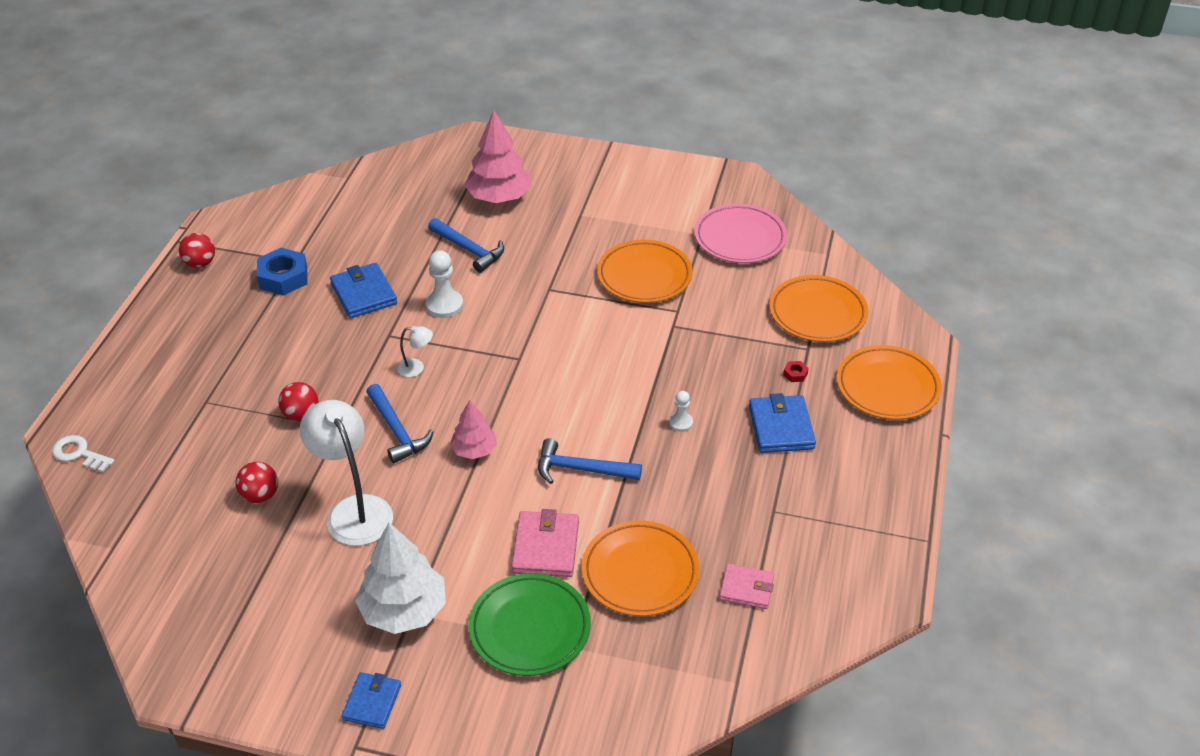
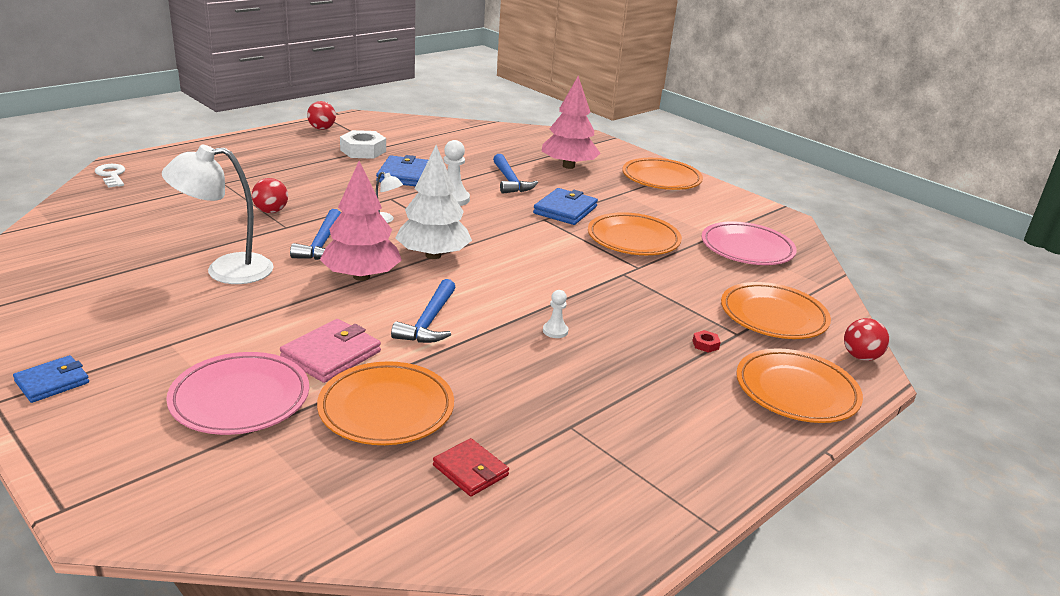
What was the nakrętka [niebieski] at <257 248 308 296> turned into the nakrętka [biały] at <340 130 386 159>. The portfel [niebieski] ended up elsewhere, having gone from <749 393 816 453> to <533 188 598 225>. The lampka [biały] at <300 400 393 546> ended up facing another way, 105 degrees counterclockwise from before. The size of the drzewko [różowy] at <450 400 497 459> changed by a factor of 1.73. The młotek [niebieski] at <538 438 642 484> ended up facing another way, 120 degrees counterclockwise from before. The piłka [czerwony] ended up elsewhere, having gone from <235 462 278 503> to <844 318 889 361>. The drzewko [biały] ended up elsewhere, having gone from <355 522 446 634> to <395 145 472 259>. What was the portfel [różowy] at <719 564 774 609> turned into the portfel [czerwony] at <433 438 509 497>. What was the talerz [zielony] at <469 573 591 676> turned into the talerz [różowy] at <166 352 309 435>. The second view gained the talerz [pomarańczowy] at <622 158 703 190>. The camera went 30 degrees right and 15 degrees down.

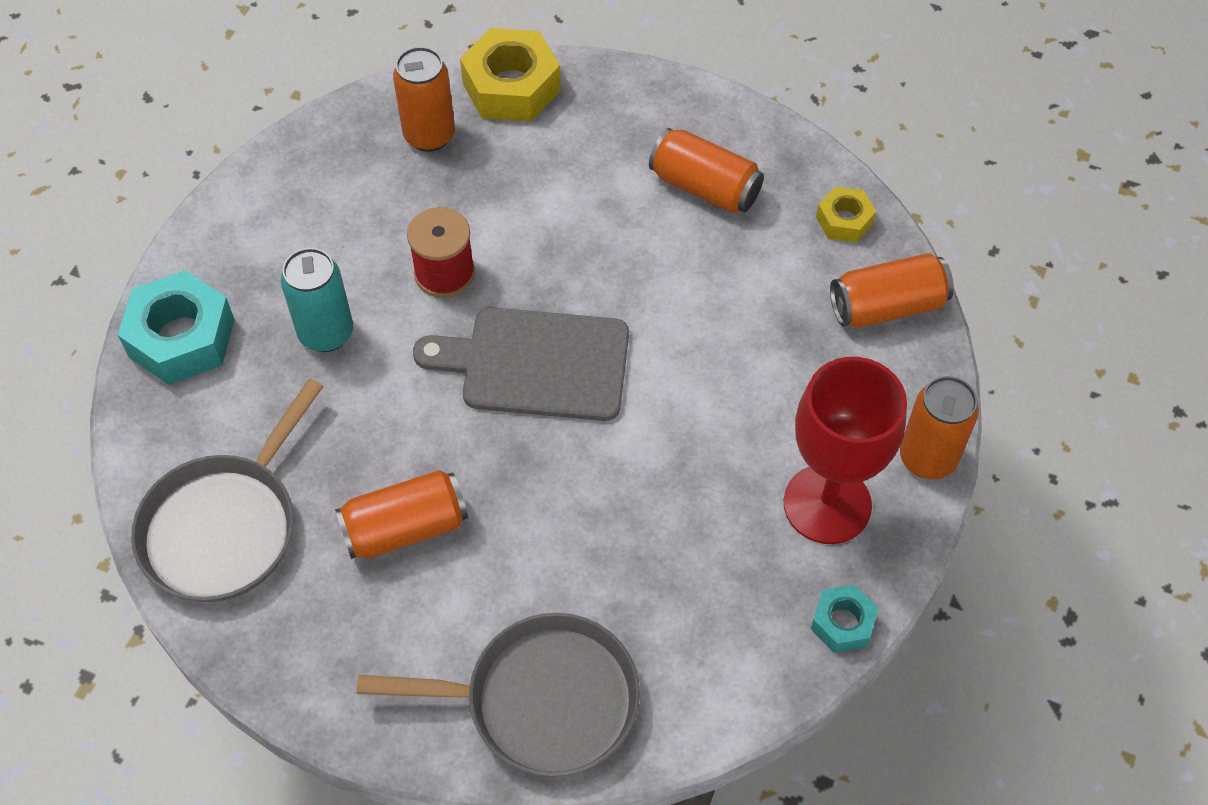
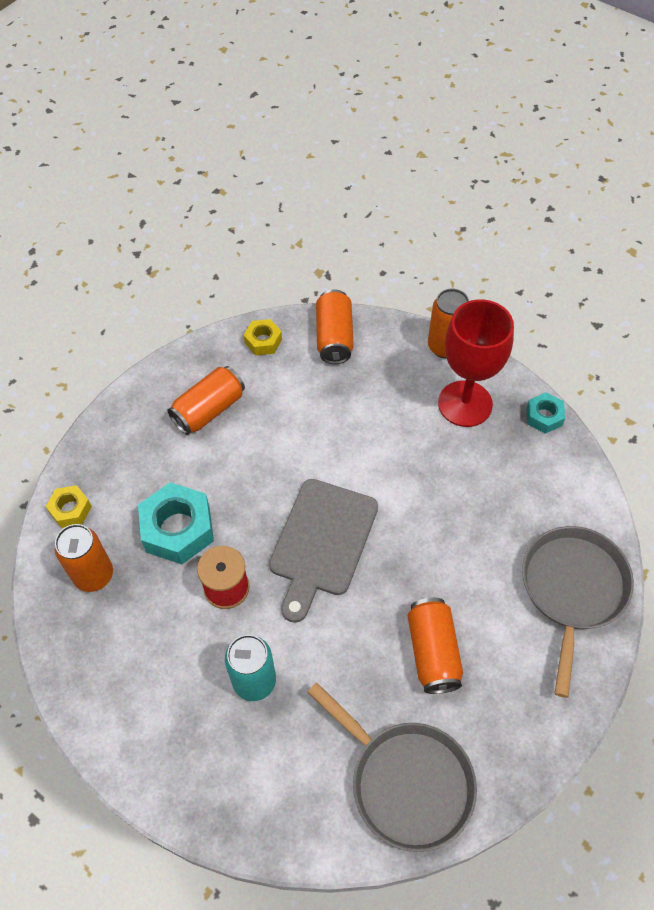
The size of the nakrętka [żółty] at <460 28 561 122> changed by a factor of 0.55. The nakrętka [turkusowy] ended up elsewhere, having gone from <118 270 235 385> to <138 482 214 564>. The camera went 75 degrees left and 0 degrees up.

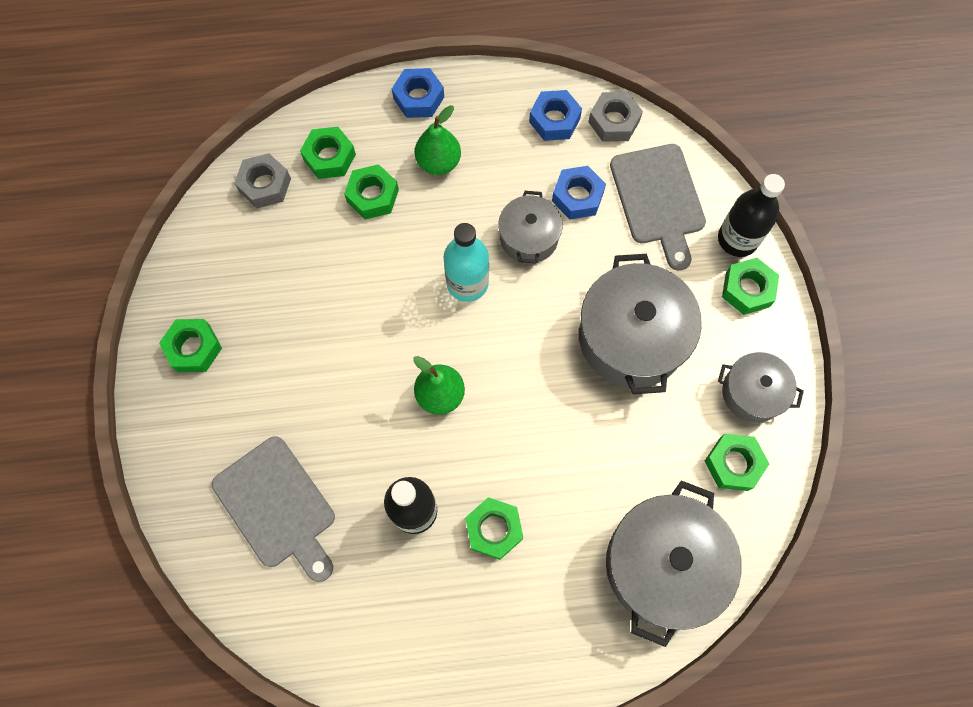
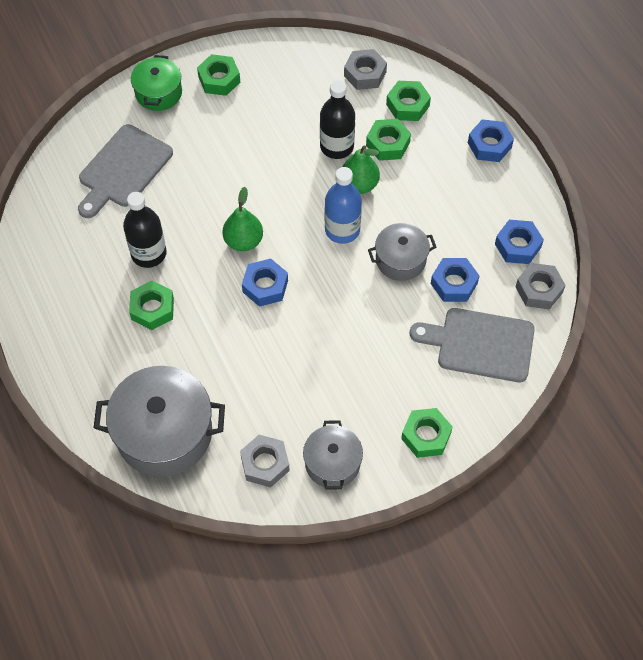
The gruszka [zielony] ended up elsewhere, having gone from <415 105 461 175> to <343 146 380 194>. The deska do krojenia [szary] at <610 144 706 271> ended up facing another way, 45 degrees clockwise from before. The butelka [czarny] ended up elsewhere, having gone from <718 174 785 257> to <320 80 355 159>. What was the butelka [turkusowy] at <444 223 489 302> turned into the butelka [niebieski] at <325 167 362 244>. The second view lost the garnek [szary] at <579 254 702 394>. What was the nakrętka [zielony] at <705 434 769 491> turned into the nakrętka [szary] at <240 435 290 487>. The second view gained the garnek [zielony] at <131 55 182 111>. The second view gained the nakrętka [niebieski] at <242 259 288 307>. The camera went 70 degrees right and 10 degrees down.

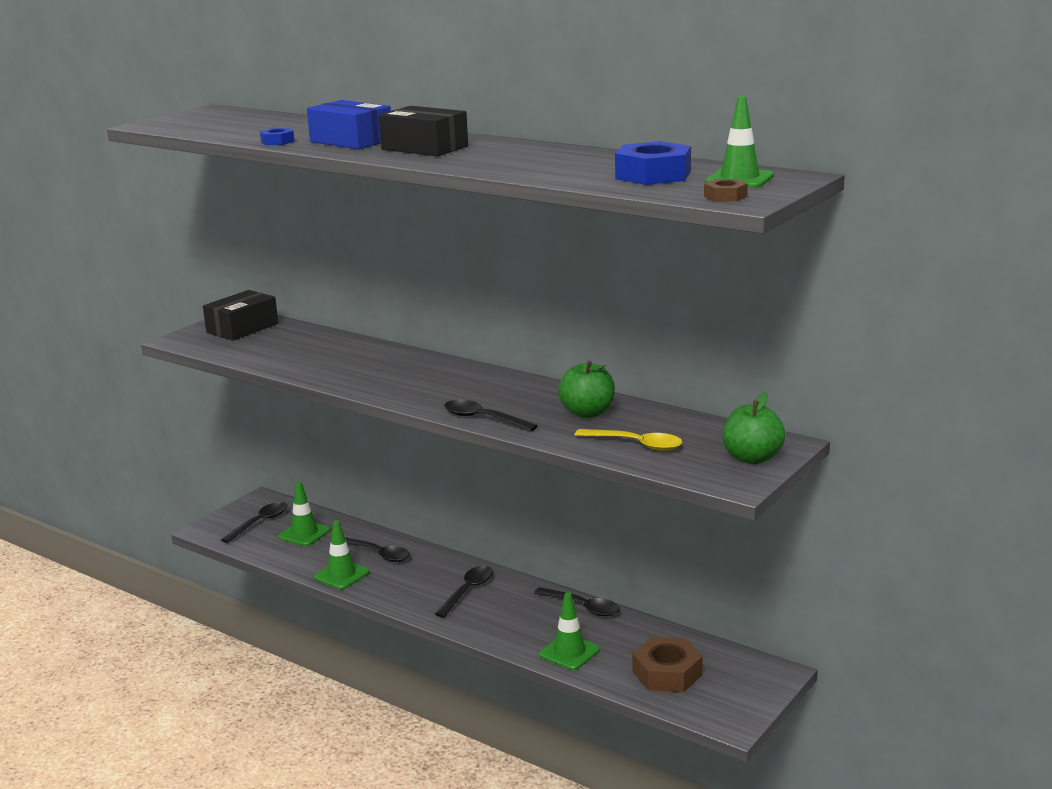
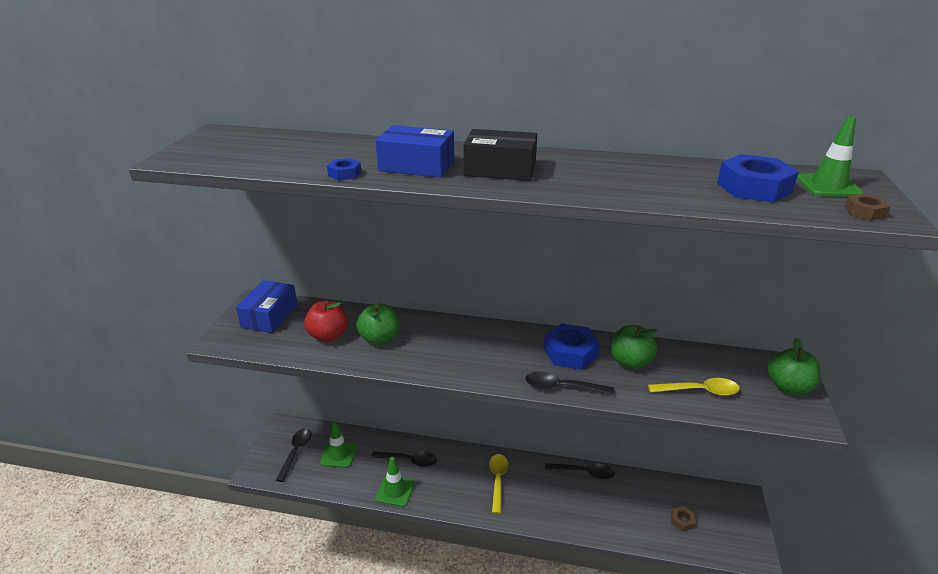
What was the pudełko [czarny] at <203 290 278 341> turned into the pudełko [niebieski] at <236 280 298 333>. What was the łyżka [czarny] at <435 566 493 617> turned into the łyżka [żółty] at <489 454 508 514>. The second view lost the pachołek [zielony] at <539 592 600 670>. The size of the nakrętka [brązowy] at <632 637 703 692> changed by a factor of 0.50. The second view gained the jabłko [czerwony] at <304 300 348 342>. The second view gained the jabłko [zielony] at <356 304 400 345>. The second view gained the nakrętka [niebieski] at <544 323 600 370>. The camera went 25 degrees left and 10 degrees up.

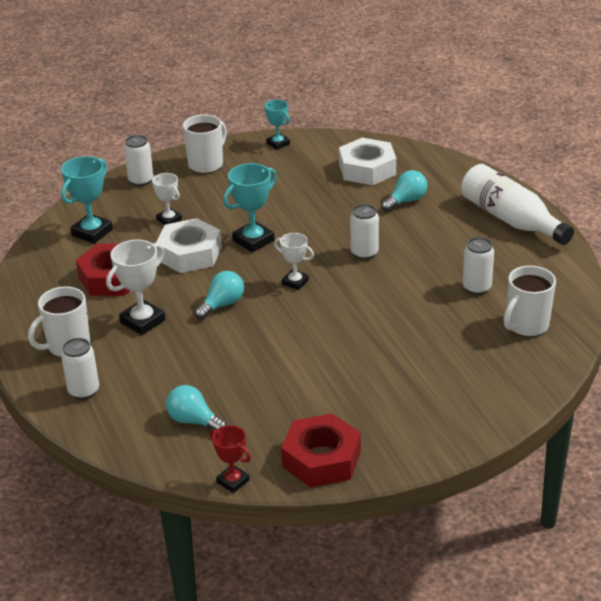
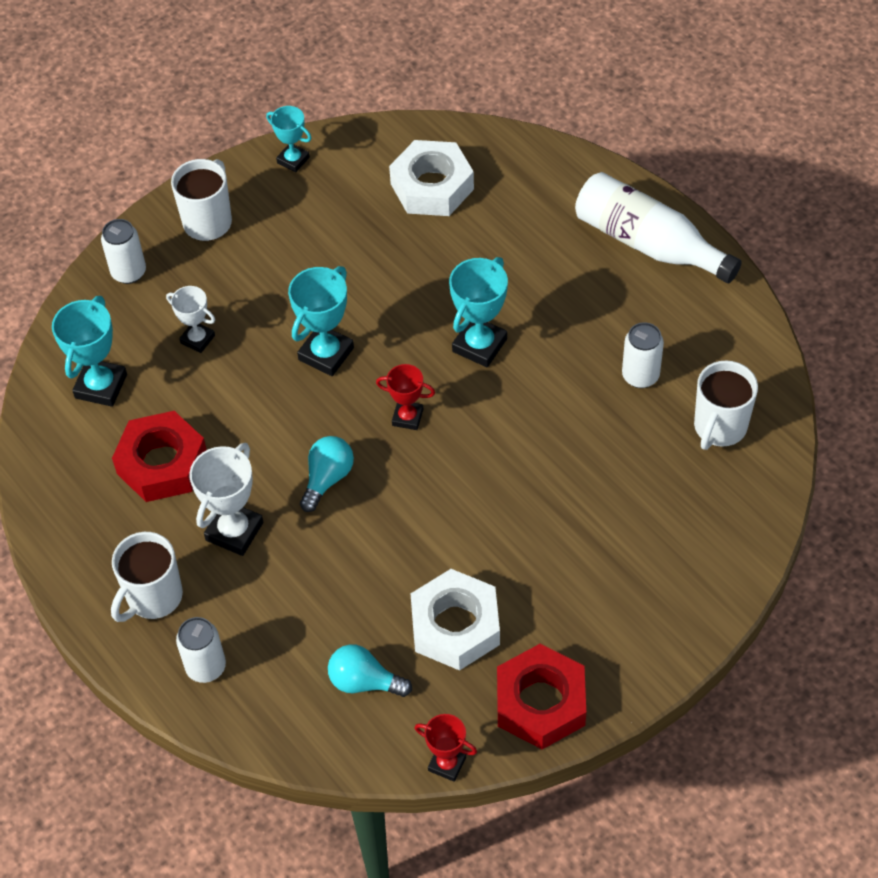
The second view lost the żarówka [turkusowy] at <382 170 428 211>. Where the puszka [biały] stood at <350 204 379 260>, the puchar [turkusowy] came to stand at <449 257 508 367>. The nakrętka [biały] ended up elsewhere, having gone from <156 218 222 273> to <411 569 500 671>. What was the puchar [biały] at <274 233 314 290> turned into the puchar [czerwony] at <376 364 435 430>. The camera went 15 degrees left and 20 degrees up.

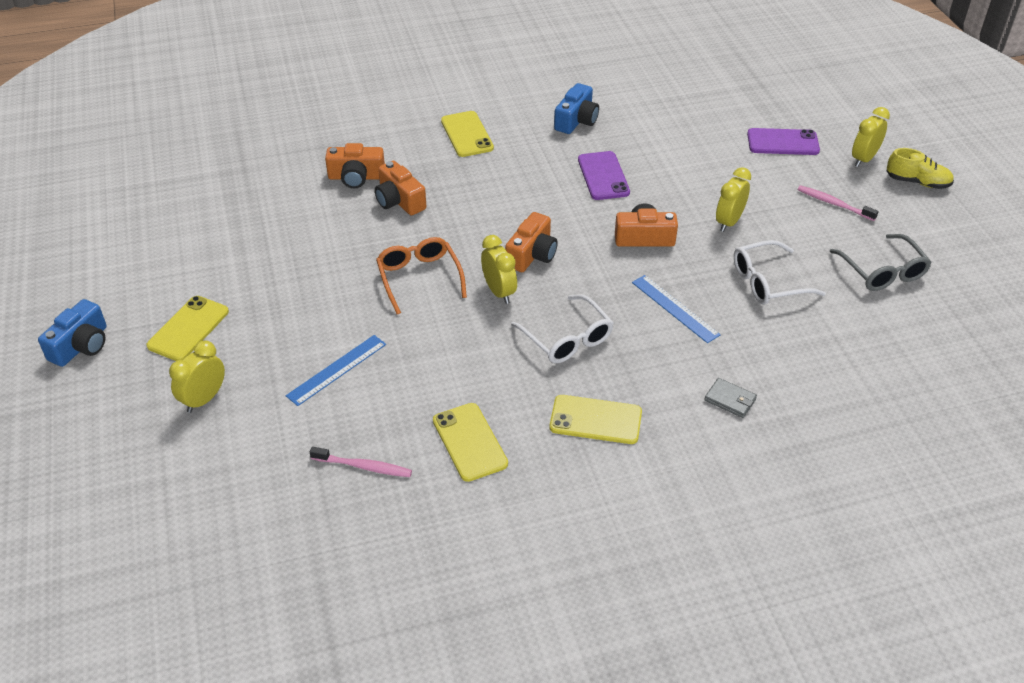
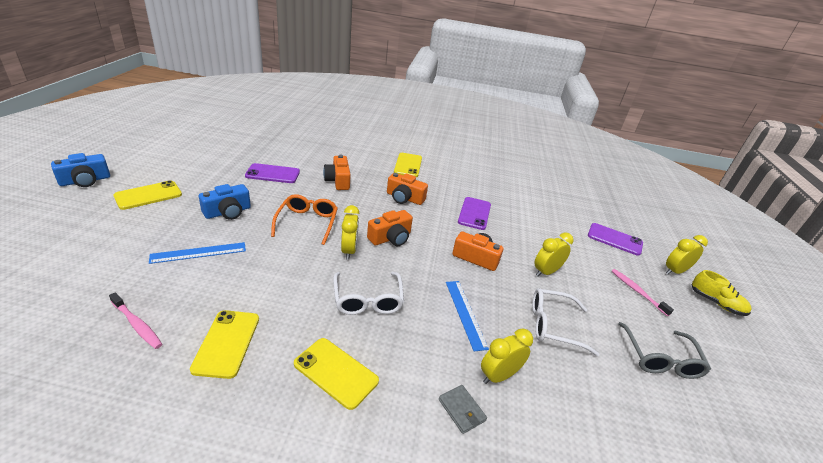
The aparat fotograficzny [niebieski] ended up elsewhere, having gone from <554 83 599 134> to <199 184 251 220>. The aparat fotograficzny [pomarańczowy] ended up elsewhere, having gone from <325 143 385 188> to <387 173 428 205>. The budzik [żółty] ended up elsewhere, having gone from <169 340 225 413> to <481 328 533 384>. The second view gained the telefon [fioletowy] at <245 163 300 183>. The camera went 20 degrees right and 10 degrees down.

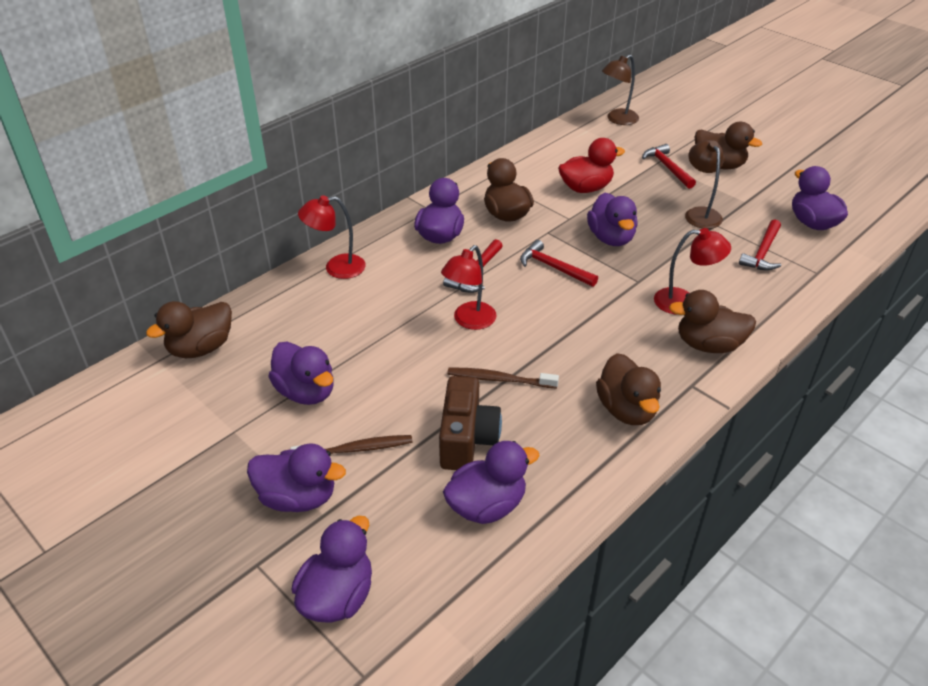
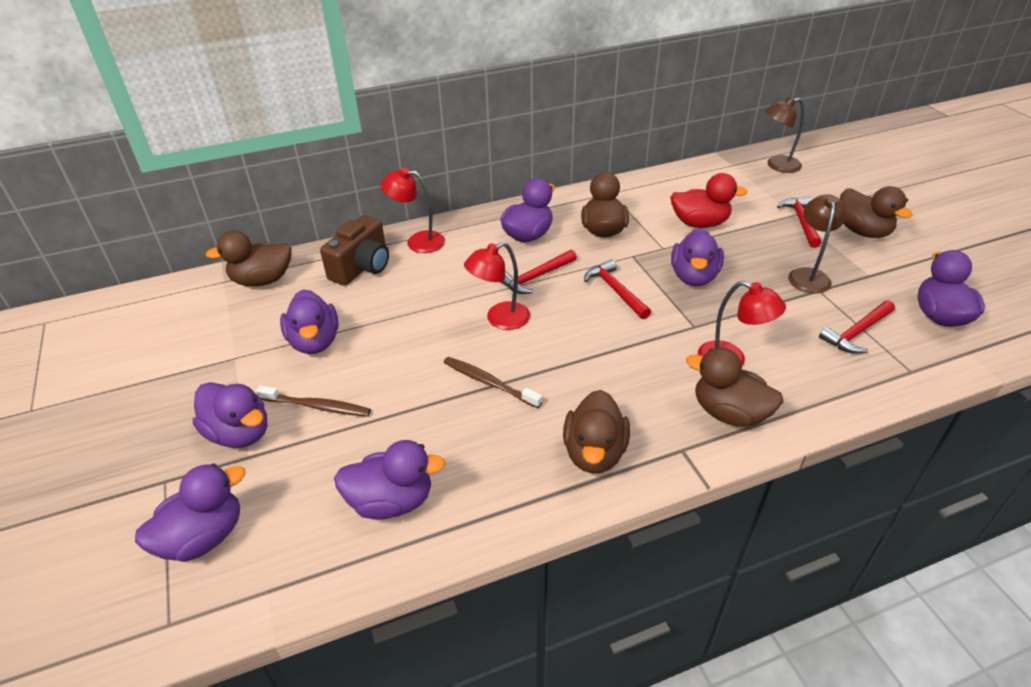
The aparat fotograficzny [brązowy] ended up elsewhere, having gone from <439 376 502 470> to <320 215 389 286>. The camera went 25 degrees right and 0 degrees up.

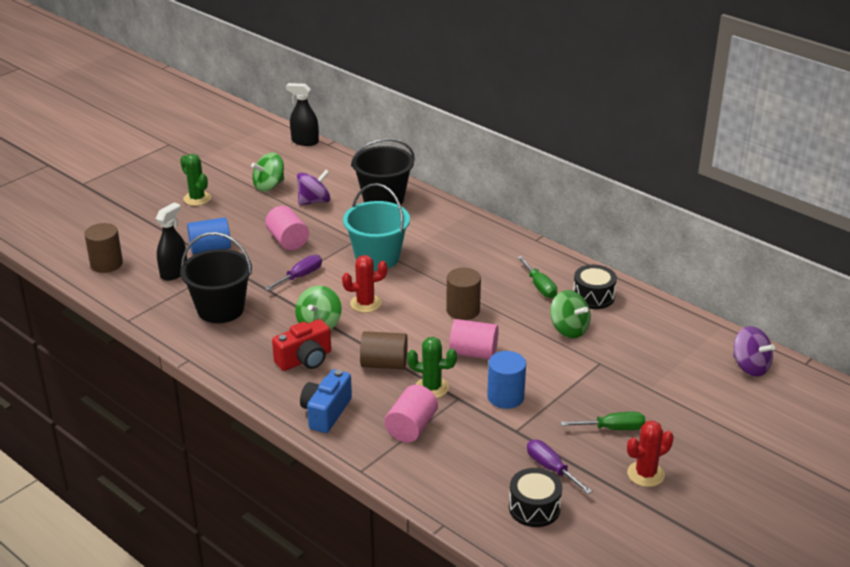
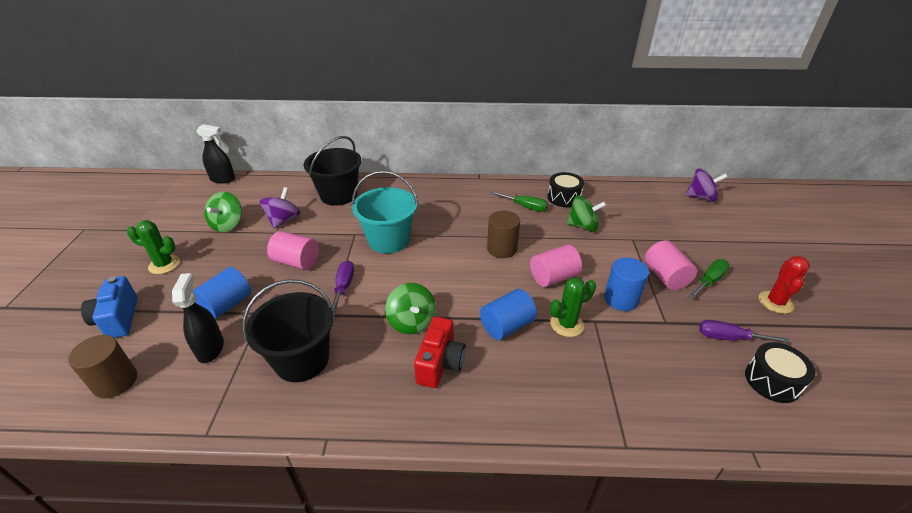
The spryskiwacz [czarny] at <286 83 319 146> ended up facing another way, 150 degrees counterclockwise from before. The second view lost the kaktus [czerwony] at <342 255 388 313>. What was the walec [brązowy] at <360 331 408 369> turned into the walec [niebieski] at <480 289 537 340>. The aparat fotograficzny [niebieski] ended up elsewhere, having gone from <300 369 352 433> to <81 276 137 338>. The walec [różowy] ended up elsewhere, having gone from <384 385 438 443> to <645 240 697 290>. The camera went 40 degrees left and 5 degrees up.

